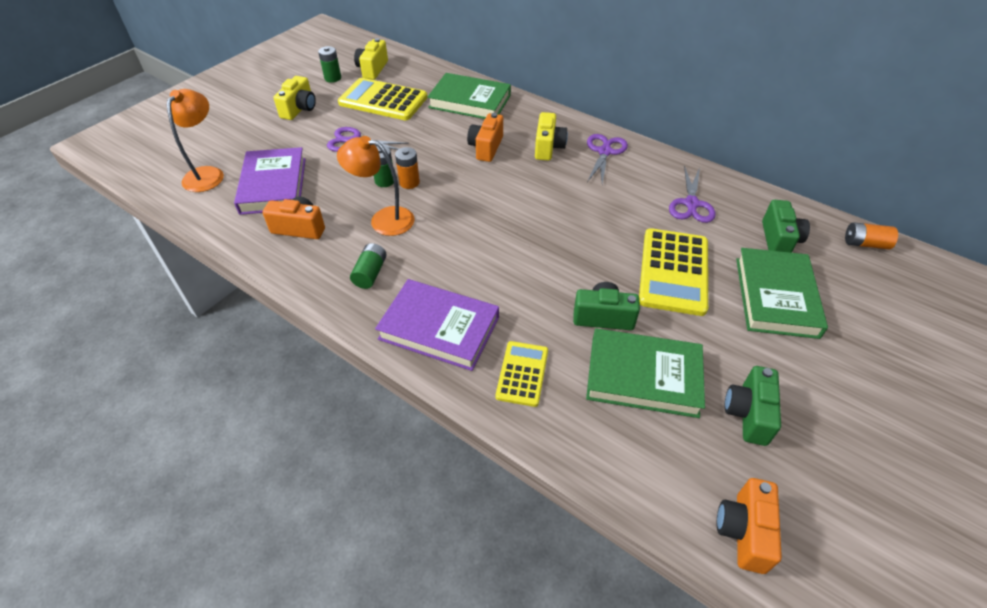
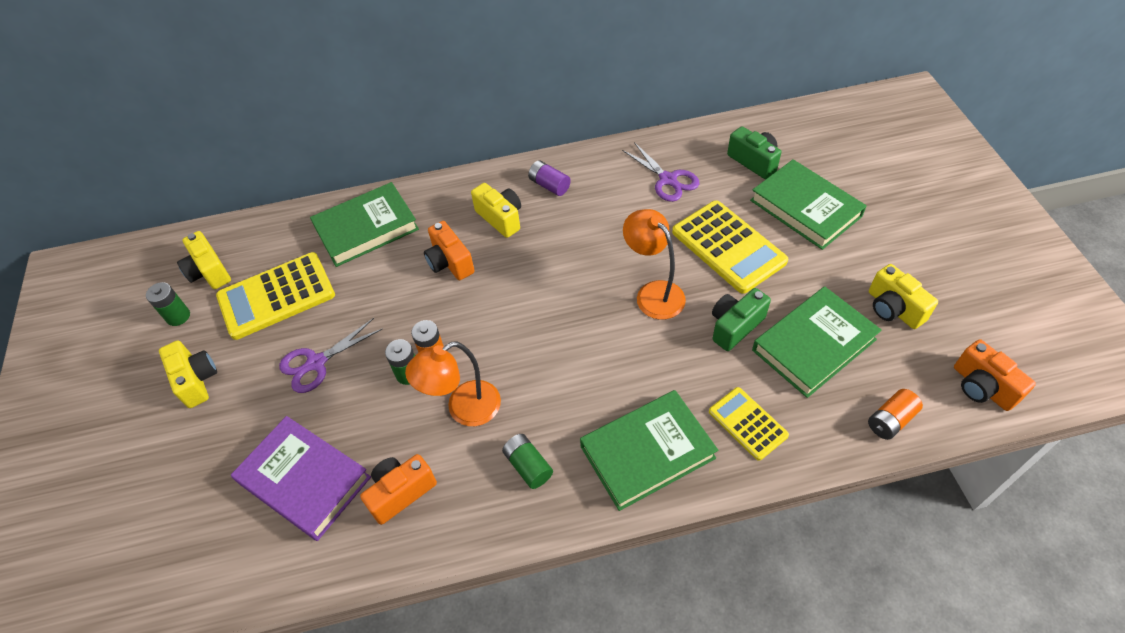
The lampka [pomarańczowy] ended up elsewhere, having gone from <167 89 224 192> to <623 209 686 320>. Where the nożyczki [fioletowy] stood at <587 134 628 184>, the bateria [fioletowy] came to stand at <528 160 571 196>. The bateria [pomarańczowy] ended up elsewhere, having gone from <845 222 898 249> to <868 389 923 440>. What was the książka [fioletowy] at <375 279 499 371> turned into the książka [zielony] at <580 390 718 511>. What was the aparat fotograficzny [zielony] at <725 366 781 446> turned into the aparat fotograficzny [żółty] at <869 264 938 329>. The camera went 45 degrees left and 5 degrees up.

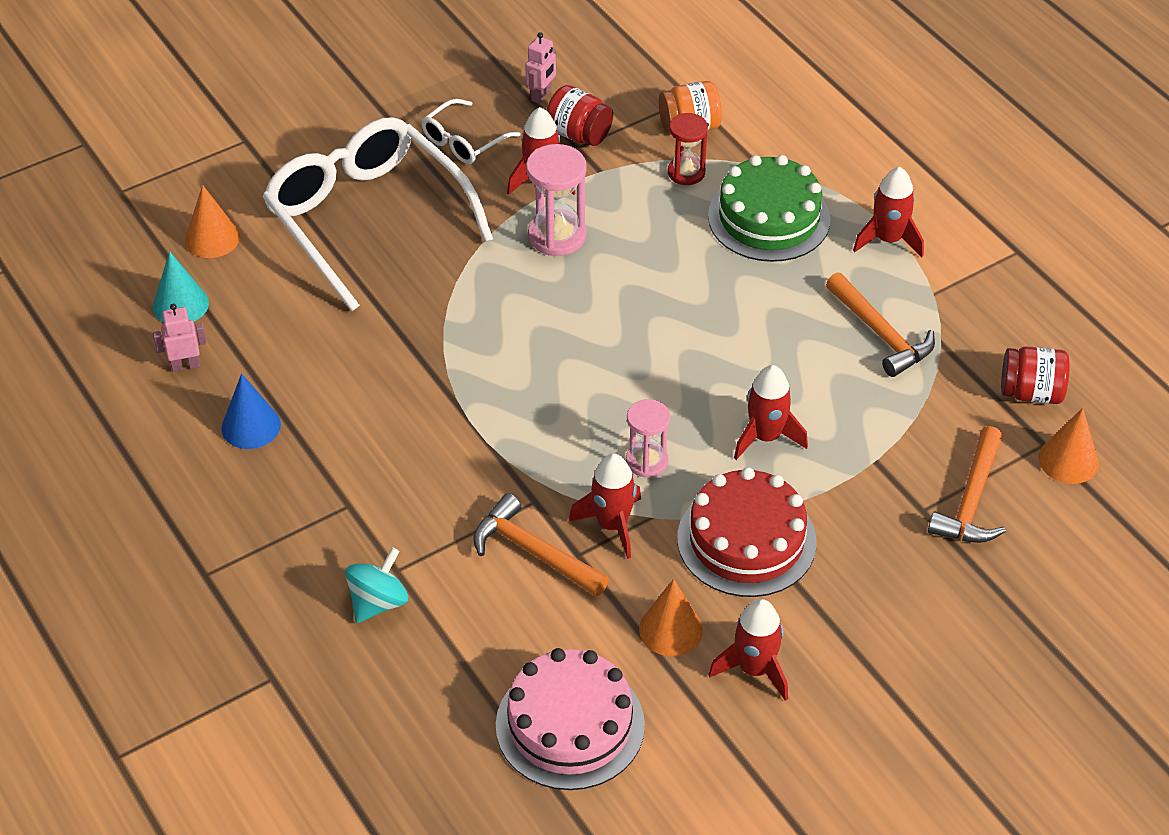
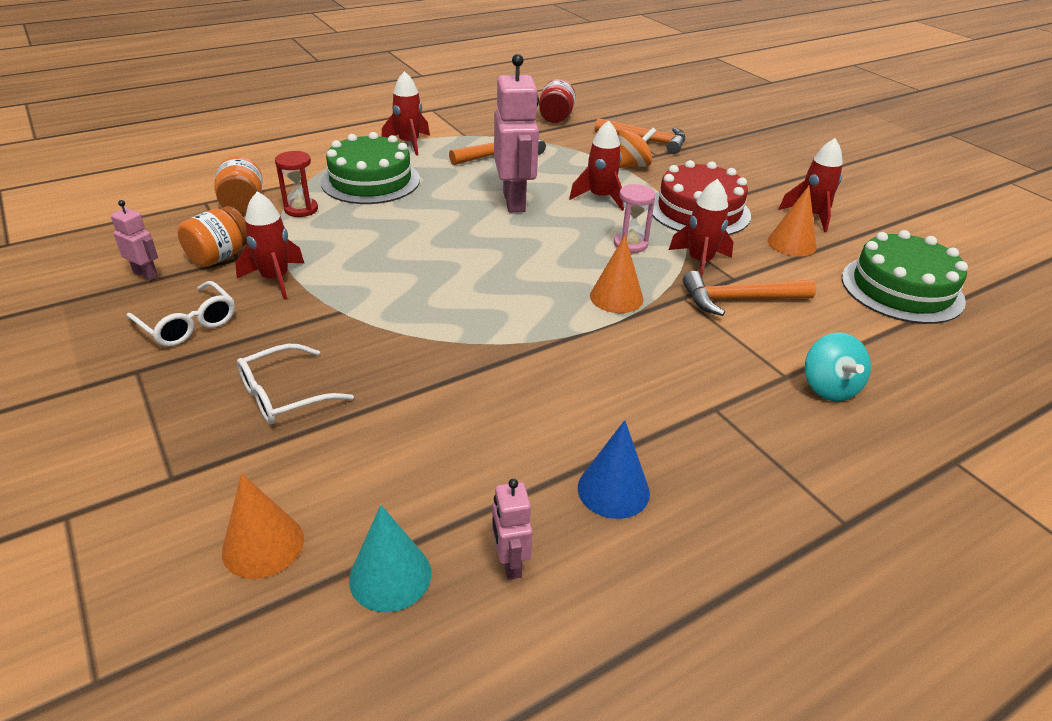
What was the słoik [czerwony] at <546 85 613 146> turned into the słoik [pomarańczowy] at <178 206 247 267>. The size of the okulary [biały] at <262 117 493 311> changed by a factor of 0.45. The second view lost the klepsydra [różowy] at <526 144 587 256>. The stożek [pomarańczowy] ended up elsewhere, having gone from <1039 408 1099 484> to <590 235 643 313>. The młotek [pomarańczowy] at <473 493 609 597> ended up facing another way, 45 degrees clockwise from before. The bączek [turkusowy] at <345 547 408 623> ended up facing another way, 135 degrees counterclockwise from before. What was the tort [różowy] at <496 648 645 790> turned into the tort [zielony] at <842 230 968 324>. The second view gained the robot [różowy] at <494 54 539 213>. The second view gained the bączek [pomarańczowy] at <618 128 657 168>. The camera went 90 degrees left and 10 degrees down.

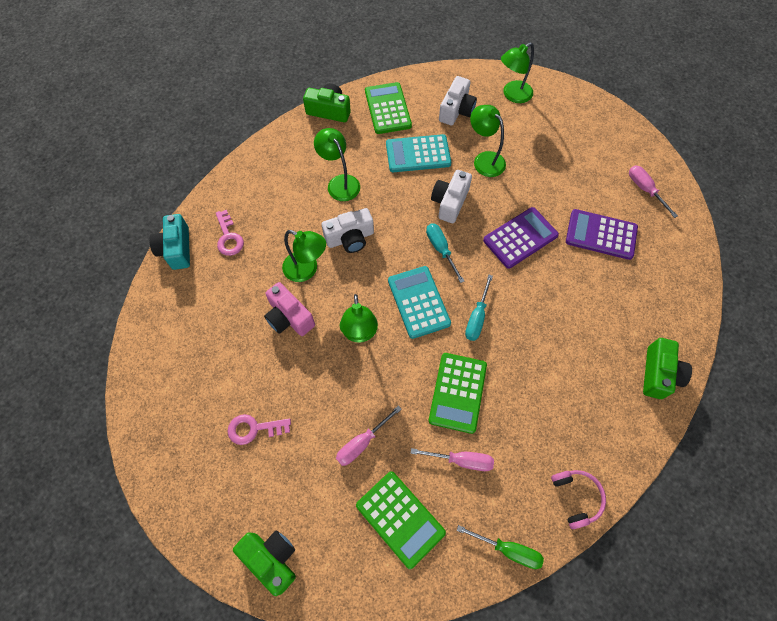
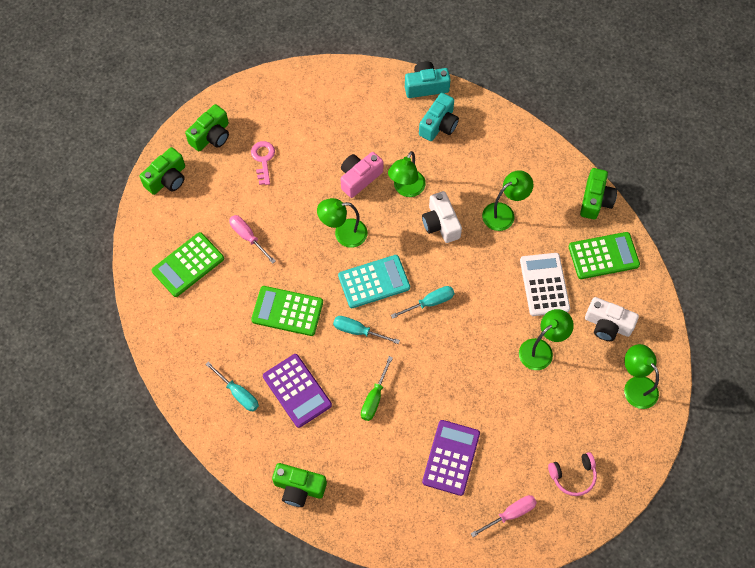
What was the kalkulator [turkusowy] at <386 134 451 172> turned into the kalkulator [biały] at <520 253 570 316>. The second view lost the aparat fotograficzny [biały] at <431 170 472 223>. The kalkulator [fioletowy] ended up elsewhere, having gone from <483 207 559 269> to <263 354 332 428>. Where the klucz [różowy] stood at <216 210 244 256>, the aparat fotograficzny [turkusowy] came to stand at <419 93 459 141>. The second view lost the śrubokręt [różowy] at <410 448 494 471>. The słuchawki [różowy] ended up elsewhere, having gone from <551 470 606 529> to <548 452 597 496>. The śrubokręt [zielony] ended up elsewhere, having gone from <457 525 544 569> to <361 356 393 421>. The second view gained the aparat fotograficzny [zielony] at <185 104 229 151>. The second view gained the śrubokręt [turkusowy] at <205 361 259 411>. The camera went 90 degrees right and 0 degrees up.

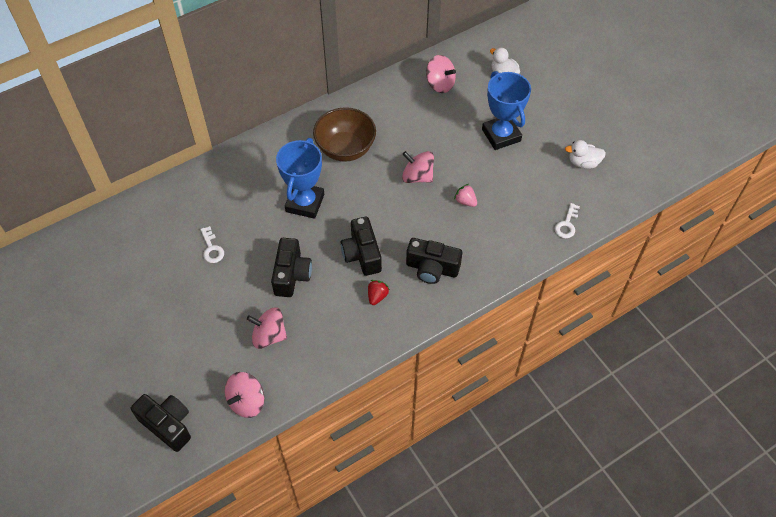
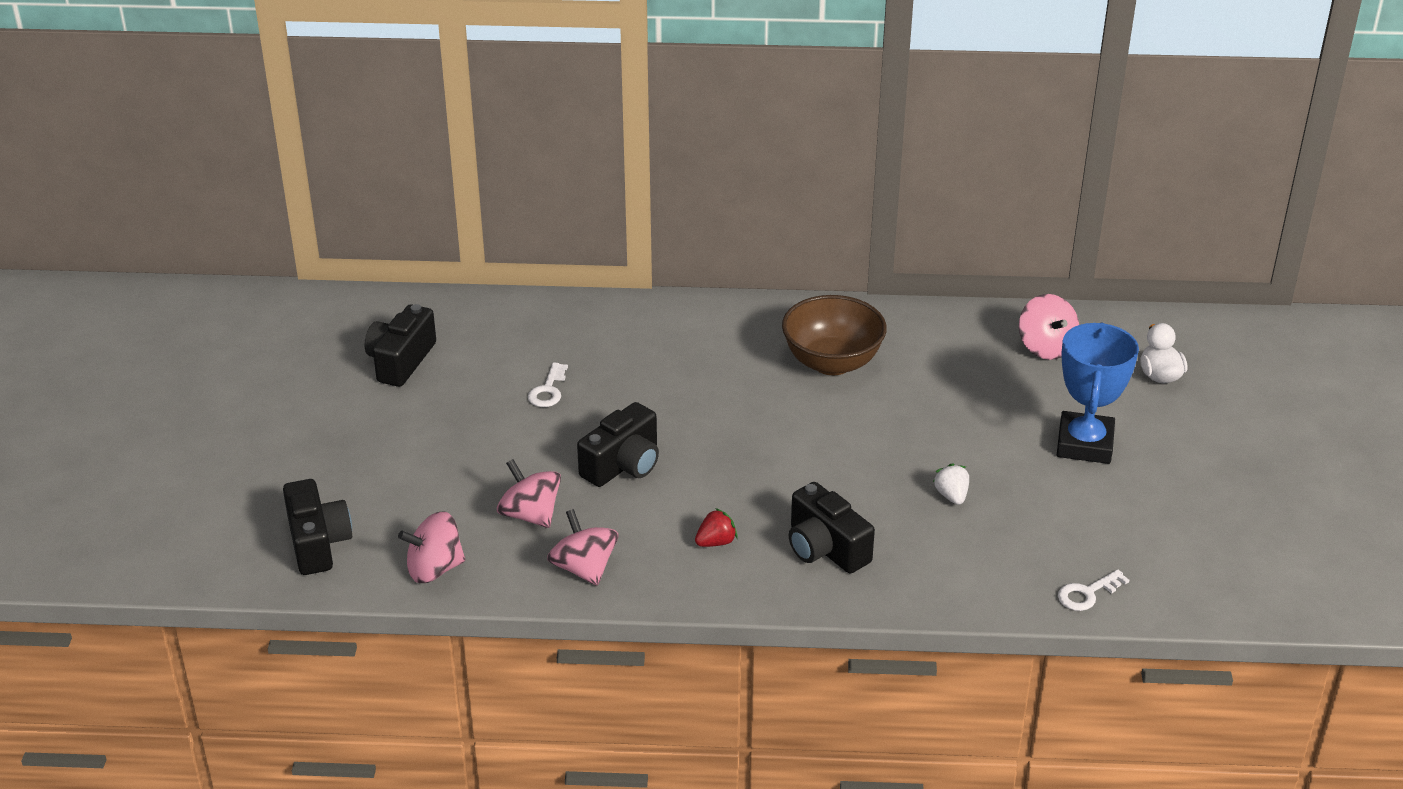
The second view lost the puchar [niebieski] at <276 138 324 219>. The second view lost the kaczka [biały] at <565 140 606 169>. The bączek [różowy] ended up elsewhere, having gone from <402 151 434 183> to <547 509 619 586>. What was the truskawka [różowy] at <454 184 477 207> turned into the truskawka [biały] at <933 463 969 505>. The aparat fotograficzny [czarny] ended up elsewhere, having gone from <341 217 382 276> to <364 304 436 387>. The camera went 35 degrees right and 20 degrees down.

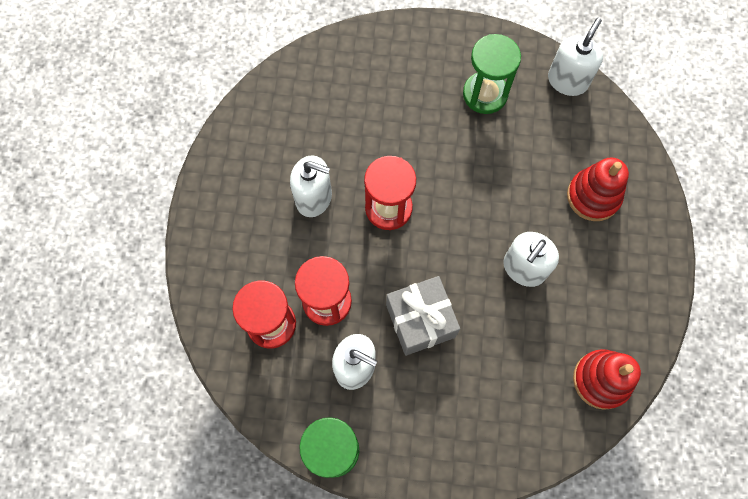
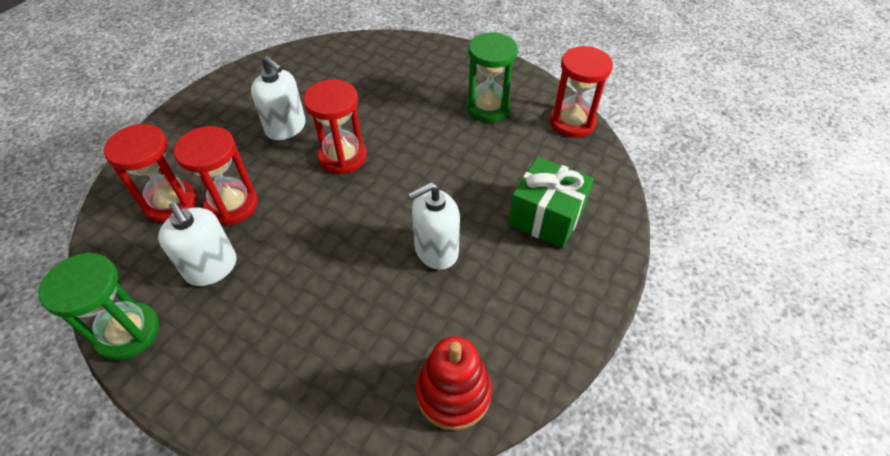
Where the dozownik mydła [biały] stood at <548 18 603 96>, the klepsydra [czerwony] came to stand at <550 46 613 138>. Where the zabawka nakładanka [czerwony] stood at <567 157 629 221>, the prezent [zielony] came to stand at <508 157 594 248>. The second view lost the prezent [szary] at <386 276 460 356>. The camera went 25 degrees right and 20 degrees down.

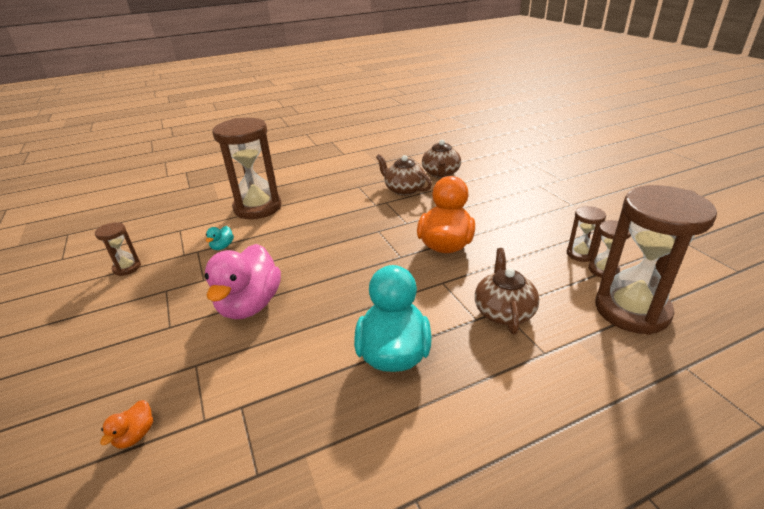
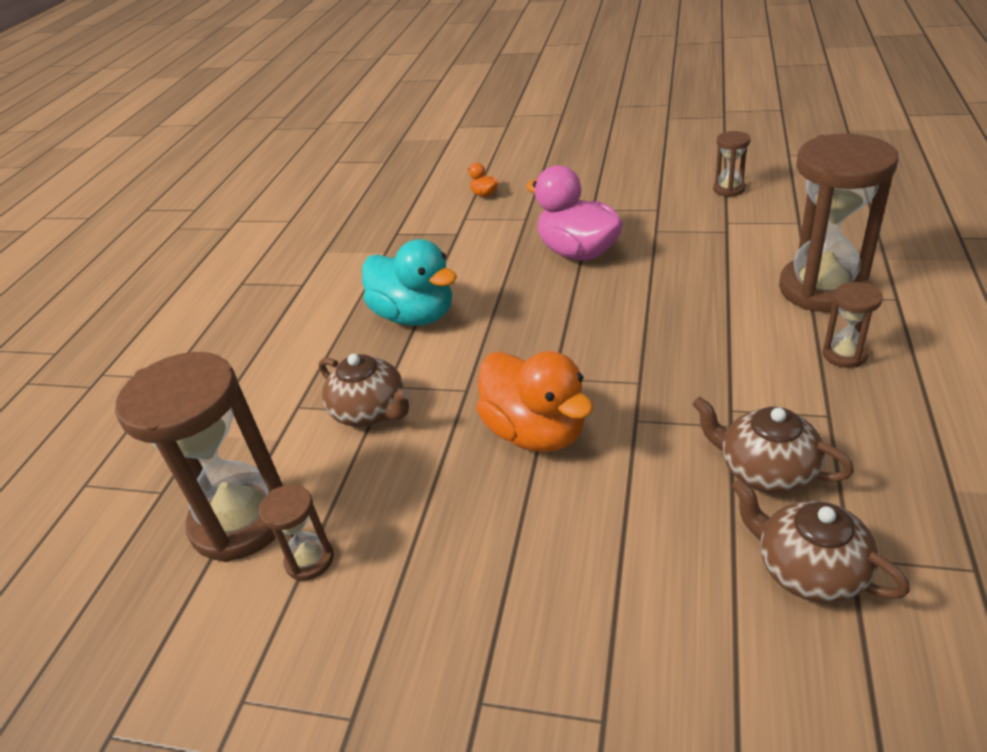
The imbryk [brązowy] at <376 154 432 196> ended up facing another way, 135 degrees counterclockwise from before. The klepsydra [brązowy] ended up elsewhere, having gone from <567 206 606 262> to <823 282 883 368>. The second view lost the kaczka [turkusowy] at <206 226 234 250>. The camera went 130 degrees right and 5 degrees up.

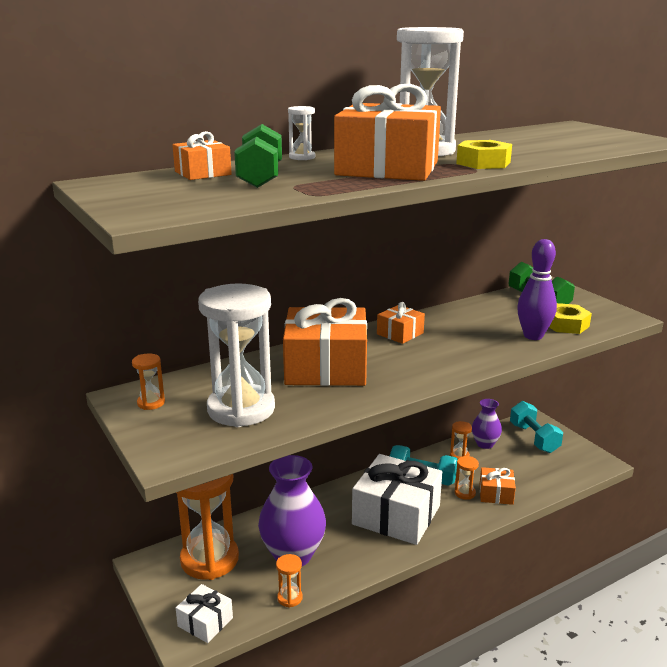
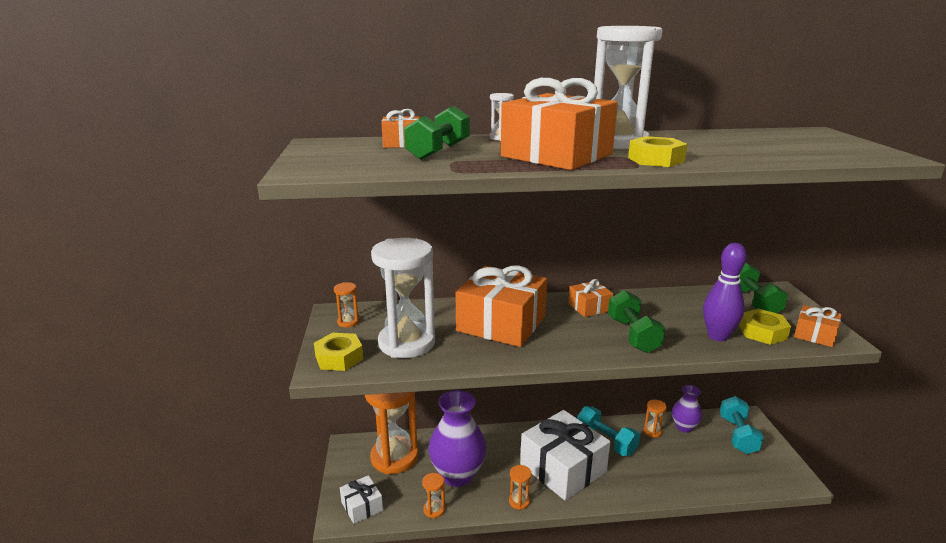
The klepsydra [pomarańczowy] ended up elsewhere, having gone from <455 456 479 500> to <509 465 532 510>. The prezent [pomarańczowy] ended up elsewhere, having gone from <480 467 516 505> to <794 305 841 347>. The second view gained the hantel [zielony] at <608 290 665 353>. The second view gained the nakrętka [żółty] at <314 333 363 371>. The camera went 25 degrees right and 0 degrees up.

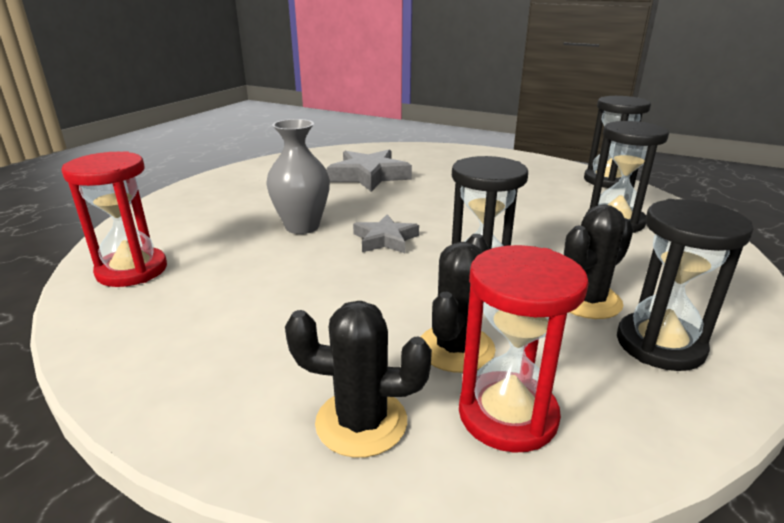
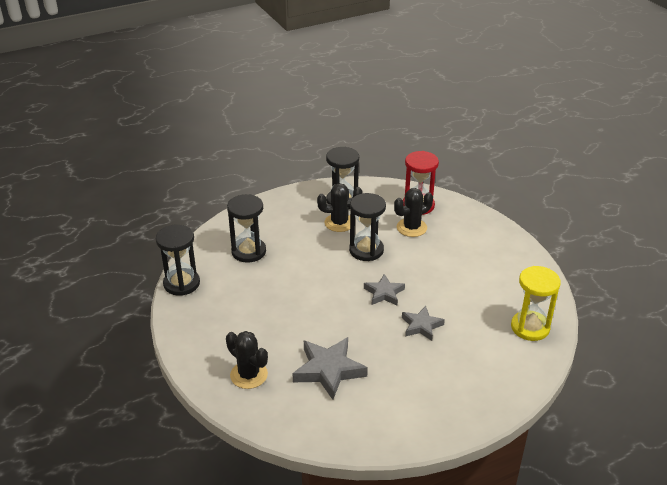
Where the wazon [szary] stood at <266 119 330 234>, the gwiazda [szary] came to stand at <402 306 445 341>. What was the klepsydra [czerwony] at <61 151 167 287> turned into the klepsydra [żółty] at <511 266 561 341>. The kaktus [czarny] ended up elsewhere, having gone from <285 301 432 458> to <226 331 268 389>. The camera went 145 degrees left and 10 degrees up.

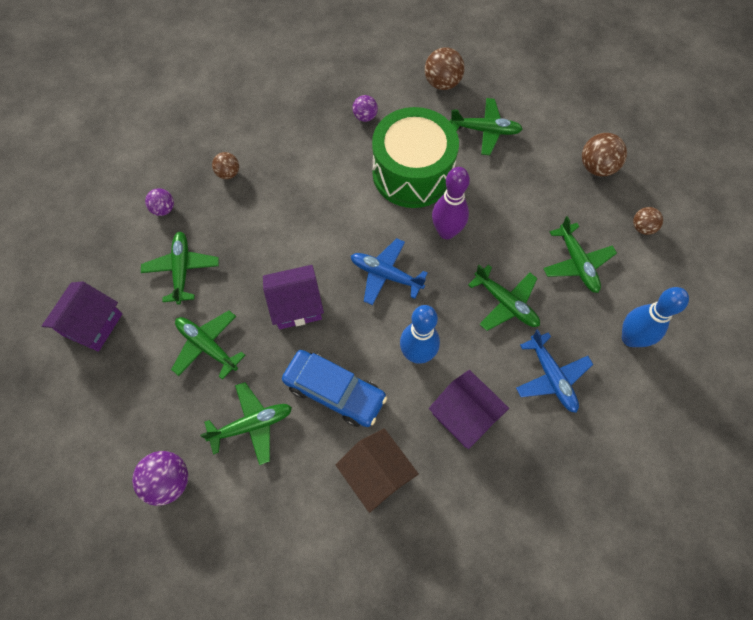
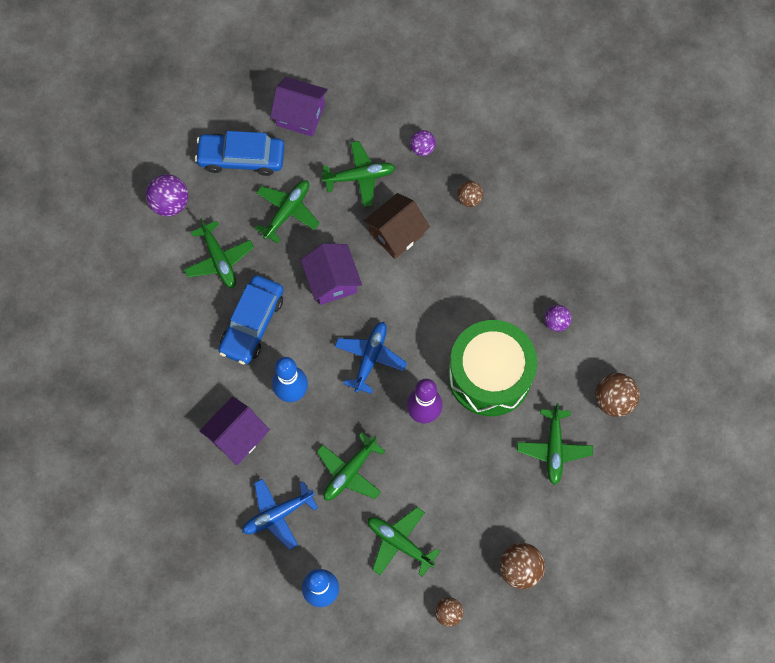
The samolot [zielony] at <543 216 617 293> ended up facing another way, 60 degrees clockwise from before. The domek [brązowy] ended up elsewhere, having gone from <336 428 419 513> to <364 193 430 259>. The second view gained the samochód [niebieski] at <195 131 284 176>. The camera went 85 degrees right and 5 degrees up.

